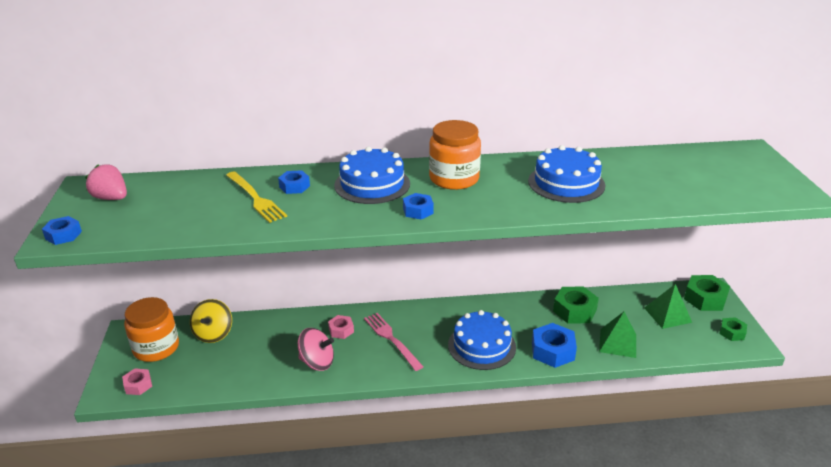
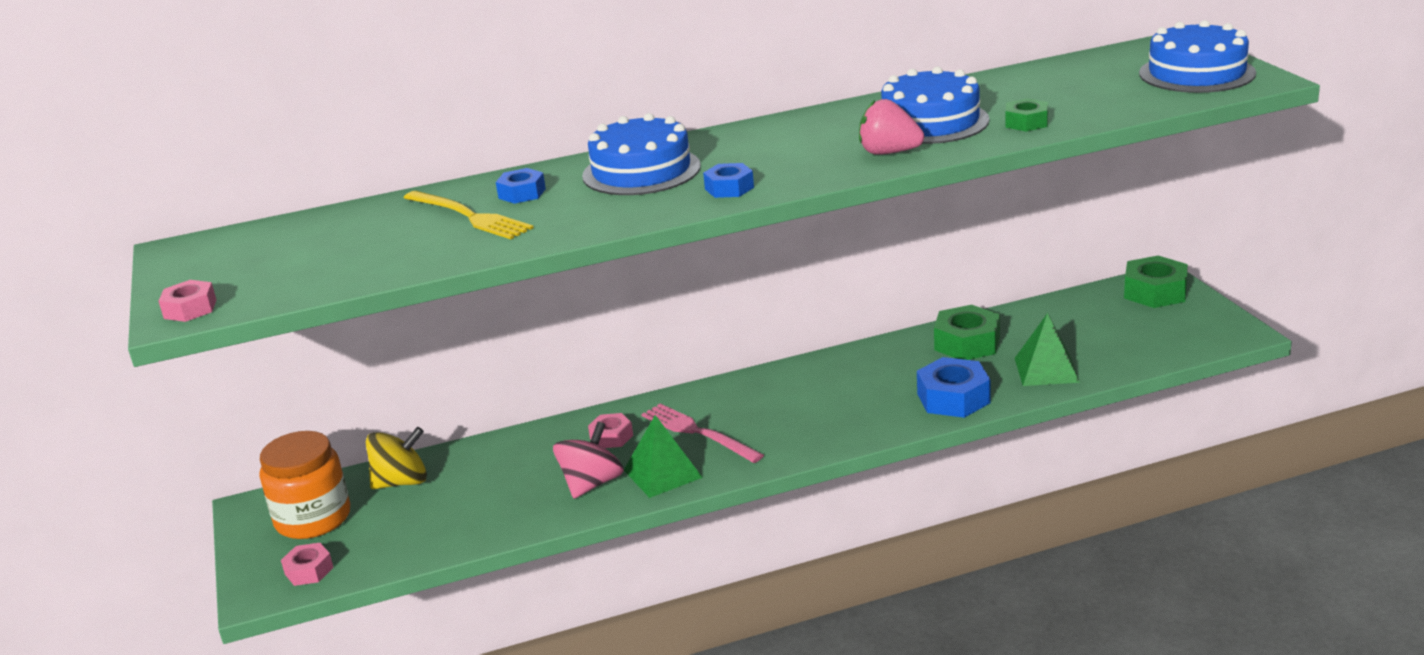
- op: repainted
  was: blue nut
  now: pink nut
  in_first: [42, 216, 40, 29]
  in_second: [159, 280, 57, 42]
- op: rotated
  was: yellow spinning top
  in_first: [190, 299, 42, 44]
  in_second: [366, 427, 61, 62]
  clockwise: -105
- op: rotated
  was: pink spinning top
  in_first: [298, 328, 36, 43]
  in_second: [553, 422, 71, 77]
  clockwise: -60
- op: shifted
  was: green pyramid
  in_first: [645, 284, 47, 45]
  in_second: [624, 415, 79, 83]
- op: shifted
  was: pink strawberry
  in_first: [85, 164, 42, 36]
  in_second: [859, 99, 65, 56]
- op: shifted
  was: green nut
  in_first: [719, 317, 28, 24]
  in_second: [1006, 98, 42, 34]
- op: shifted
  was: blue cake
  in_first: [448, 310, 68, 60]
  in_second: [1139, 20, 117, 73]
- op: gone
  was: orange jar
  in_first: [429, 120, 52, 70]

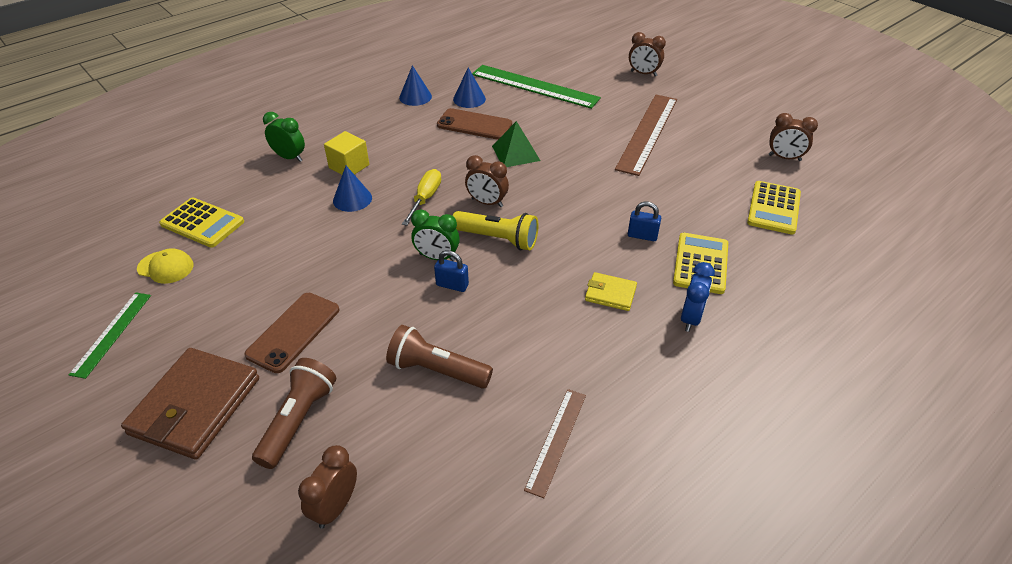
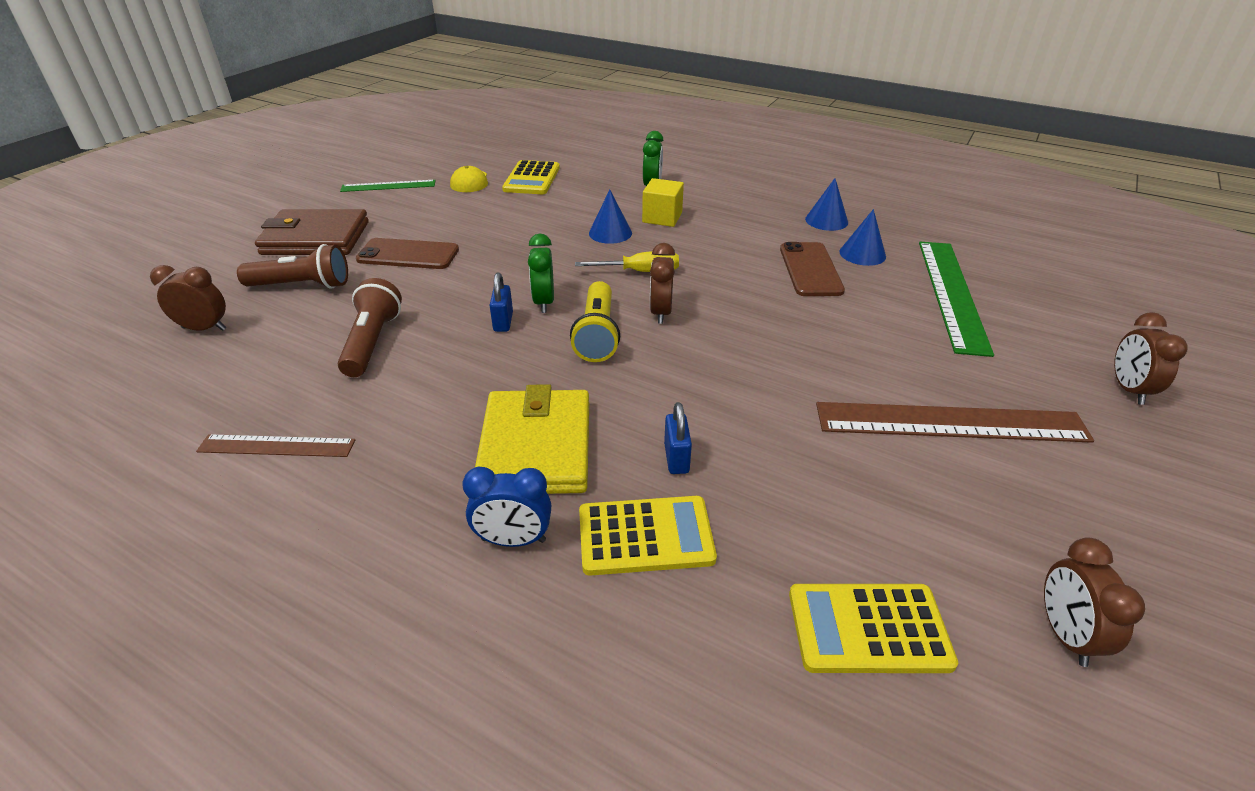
- op: scaled
  was: yellow wallet
  in_first: [585, 272, 52, 39]
  in_second: [475, 384, 114, 110]
  ratio: 2.0
- op: gone
  was: green pyramid
  in_first: [492, 121, 48, 46]

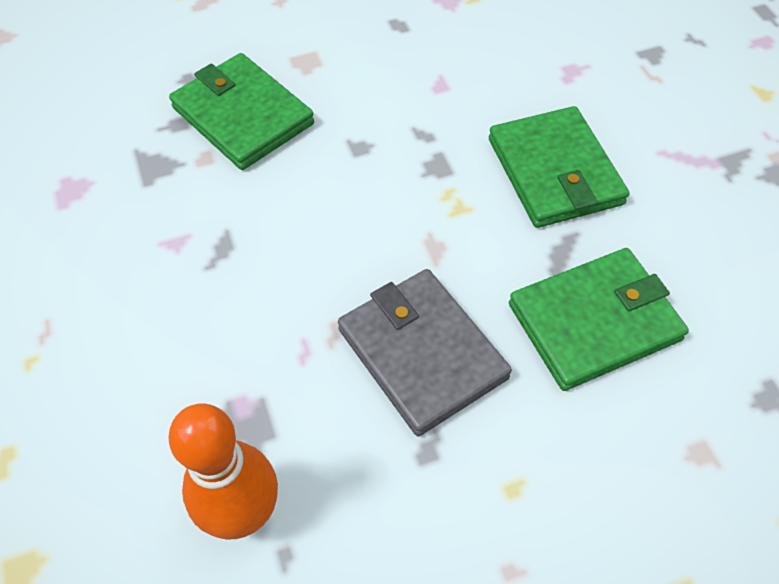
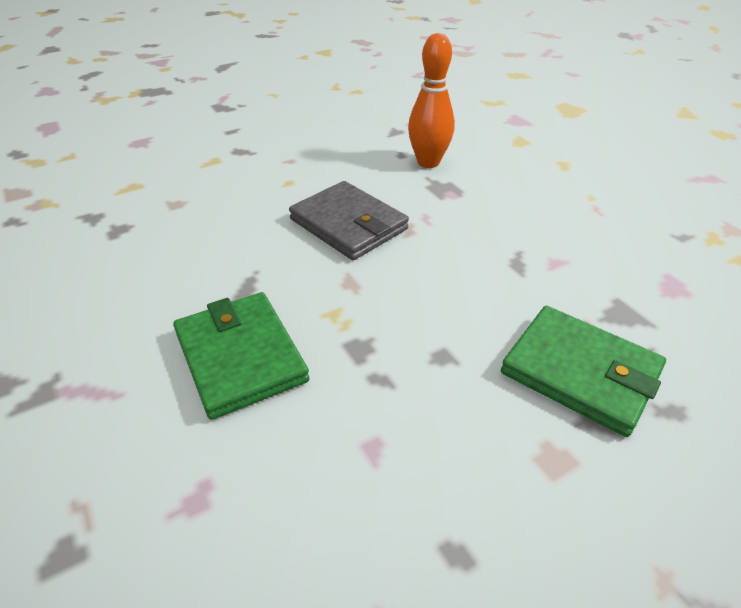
- op: gone
  was: green wallet
  in_first: [509, 248, 180, 143]

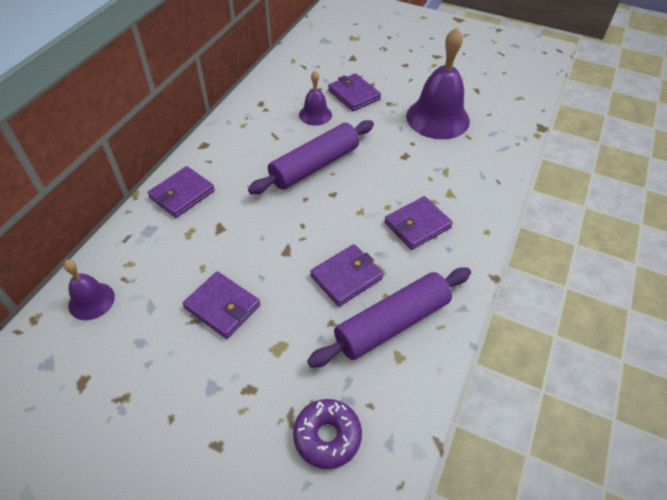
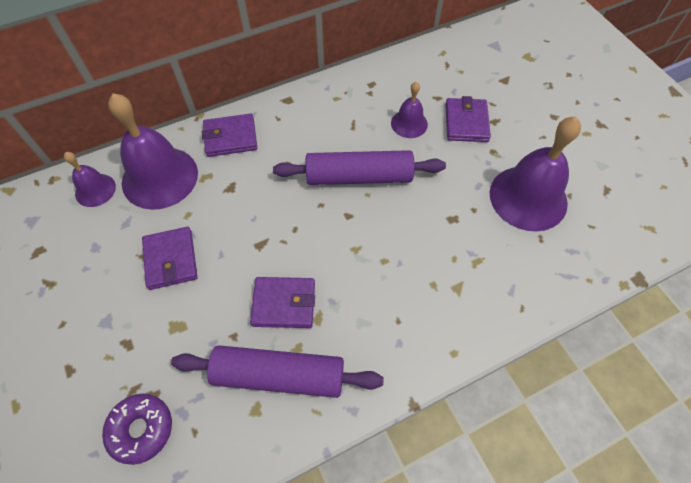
- op: new
  now: purple bell
  in_second: [108, 93, 90, 117]
- op: gone
  was: purple wallet
  in_first: [384, 196, 69, 54]

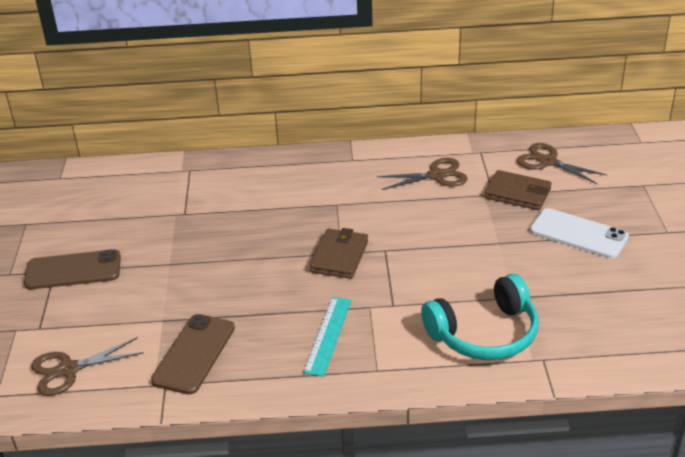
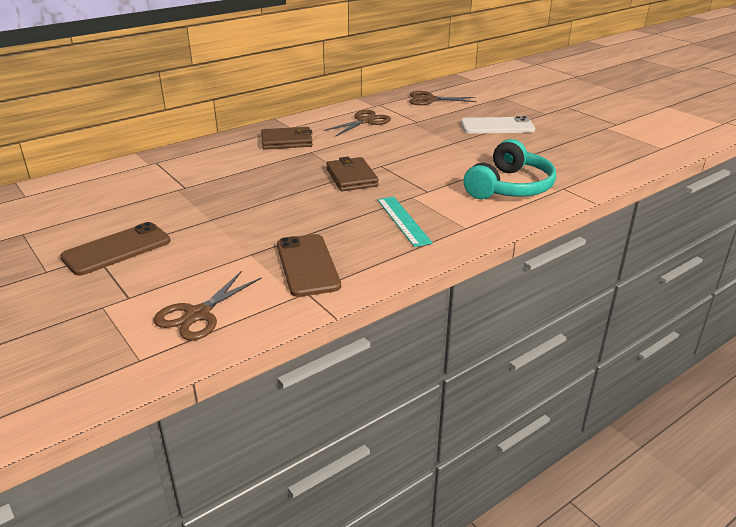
- op: shifted
  was: brown wallet
  in_first: [484, 170, 68, 40]
  in_second: [261, 127, 52, 22]

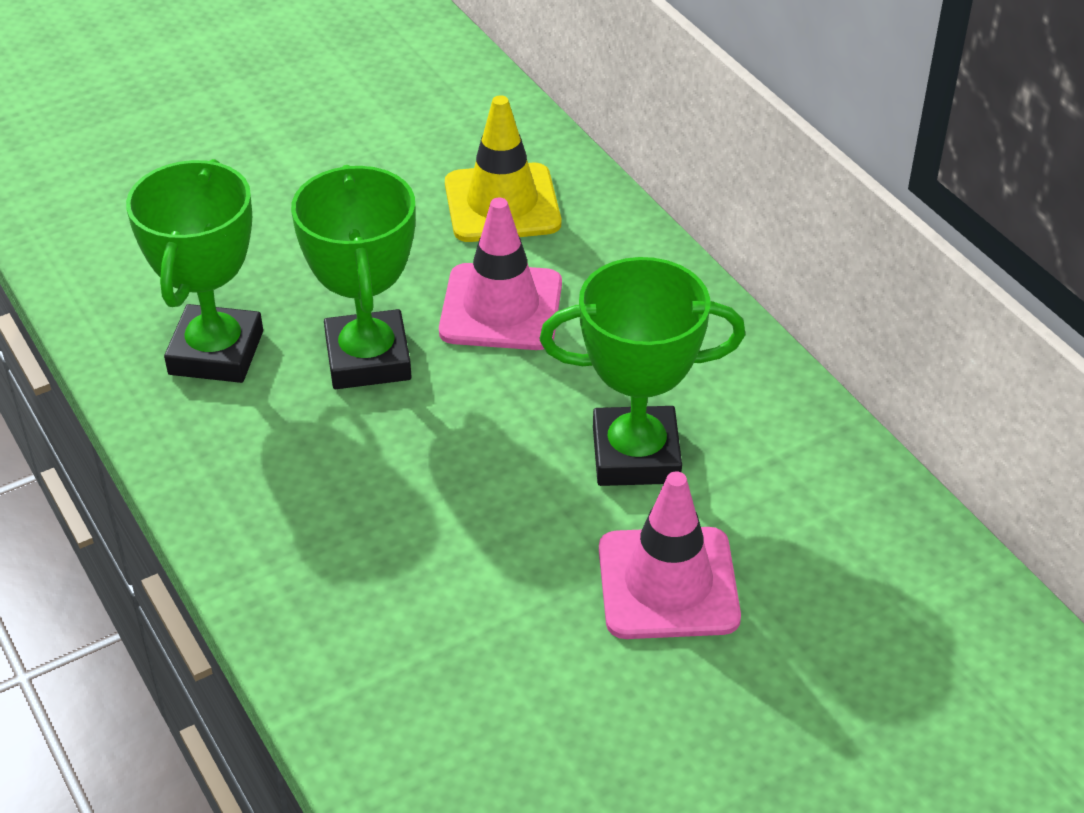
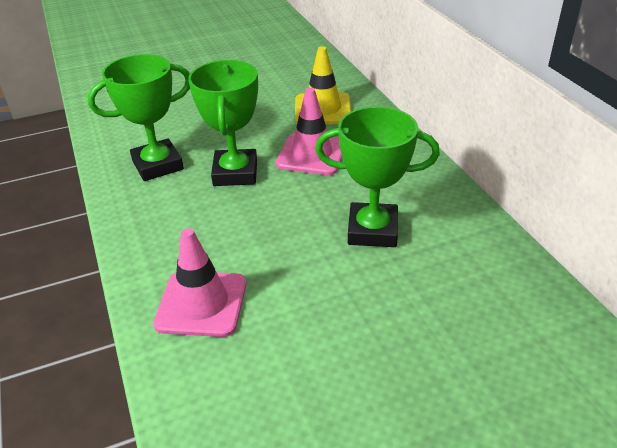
- op: rotated
  was: green trophy
  in_first: [126, 159, 137, 224]
  in_second: [88, 54, 102, 127]
  clockwise: 45
- op: shifted
  was: pink traffic cone
  in_first: [599, 472, 142, 167]
  in_second: [153, 228, 94, 109]

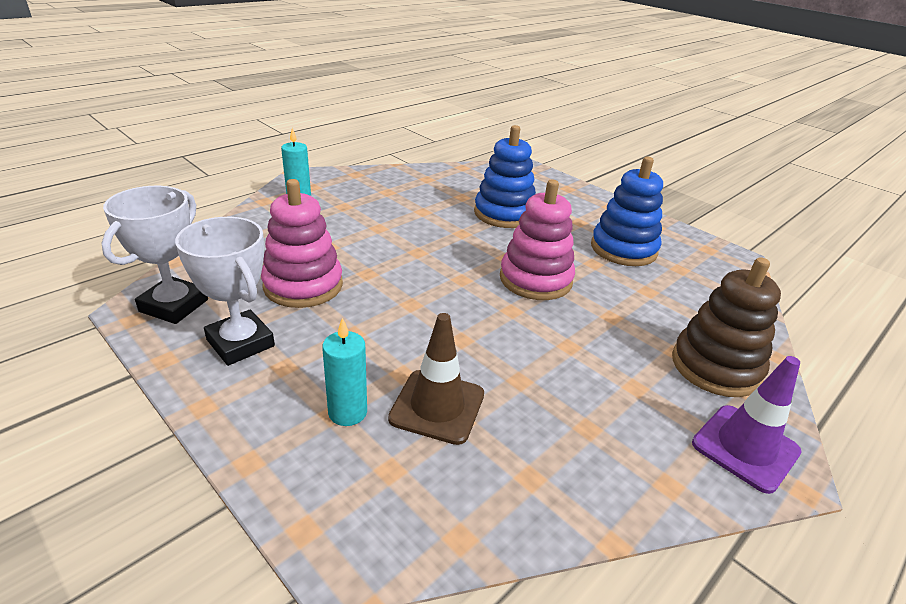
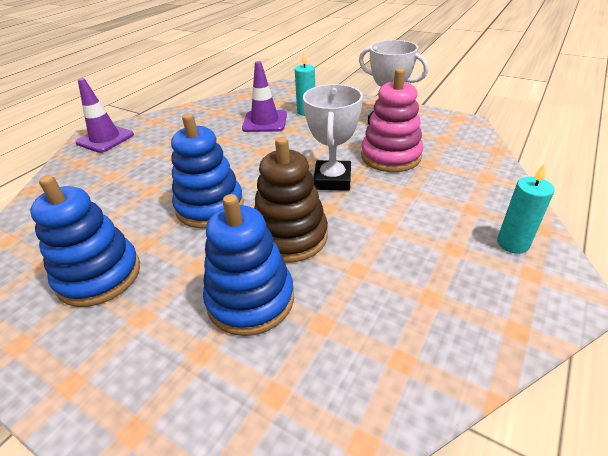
- op: repainted
  was: pink stacking toy
  now: blue stacking toy
  in_first: [500, 180, 75, 120]
  in_second: [171, 113, 73, 115]
- op: repainted
  was: brown traffic cone
  now: purple traffic cone
  in_first: [388, 313, 96, 132]
  in_second: [242, 61, 45, 71]
- op: shifted
  was: brown stacking toy
  in_first: [672, 257, 109, 140]
  in_second: [254, 137, 74, 126]
- op: shifted
  was: white trophy
  in_first: [101, 186, 107, 138]
  in_second: [303, 84, 60, 107]

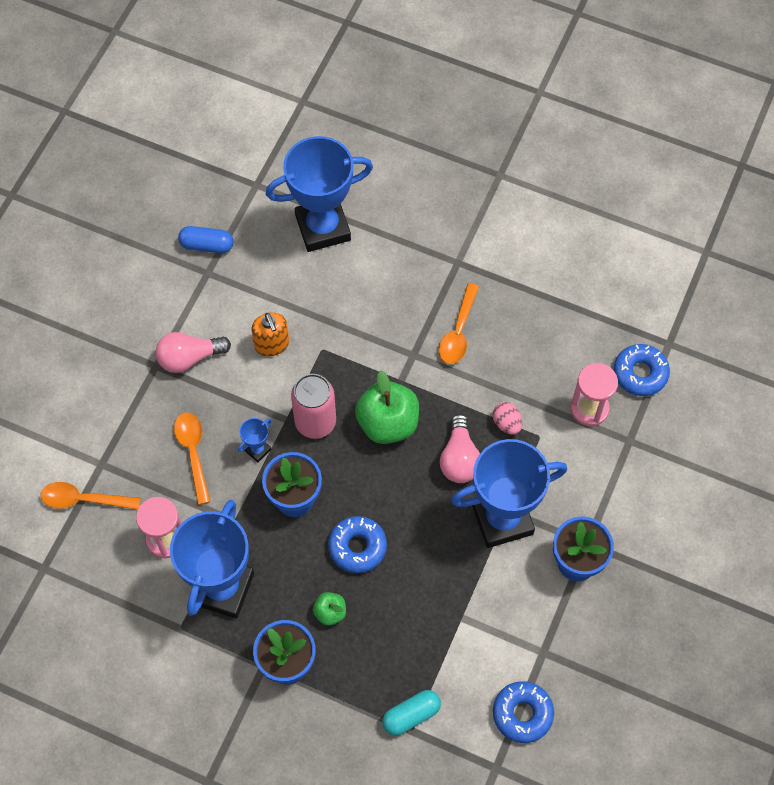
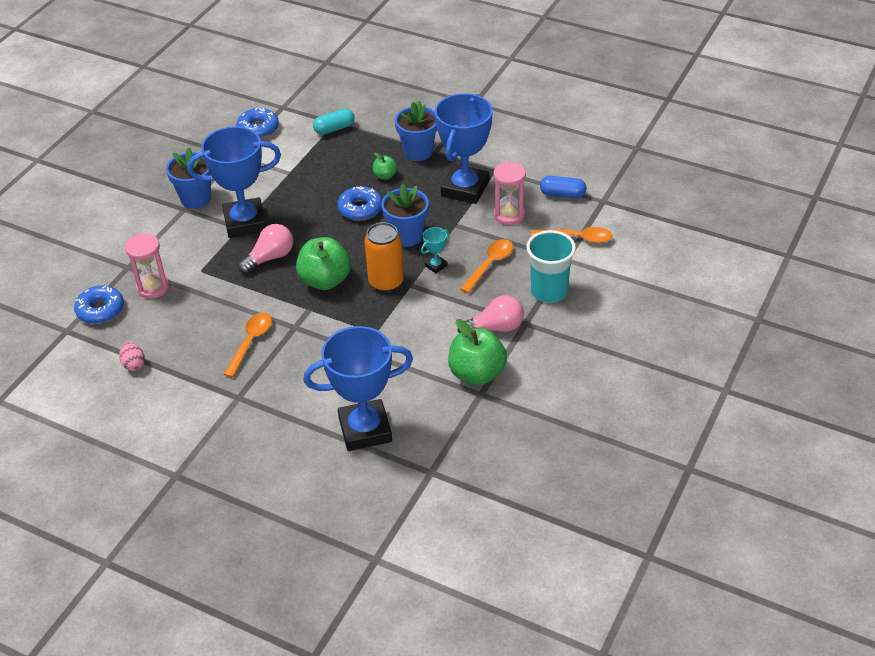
- op: shifted
  was: pink egg
  in_first: [493, 402, 29, 33]
  in_second: [119, 342, 26, 29]
- op: rotated
  was: pink light bulb
  in_first: [440, 414, 40, 69]
  in_second: [238, 224, 55, 50]
  clockwise: 45
- op: repainted
  was: pink can
  now: orange can
  in_first: [291, 374, 45, 65]
  in_second: [365, 222, 39, 70]
- op: repainted
  was: blue trophy
  now: turquoise trophy
  in_first: [238, 418, 34, 44]
  in_second: [421, 227, 28, 46]
- op: new
  now: green apple
  in_second: [448, 319, 59, 66]
- op: rotated
  was: orange spoon
  in_first: [174, 413, 36, 92]
  in_second: [460, 239, 53, 54]
  clockwise: -135
- op: new
  now: turquoise cup
  in_second: [526, 230, 50, 73]
- op: shifted
  was: blue capsule
  in_first: [178, 226, 55, 27]
  in_second: [540, 176, 46, 22]
- op: gone
  was: orange soap dispenser
  in_first: [251, 312, 38, 45]

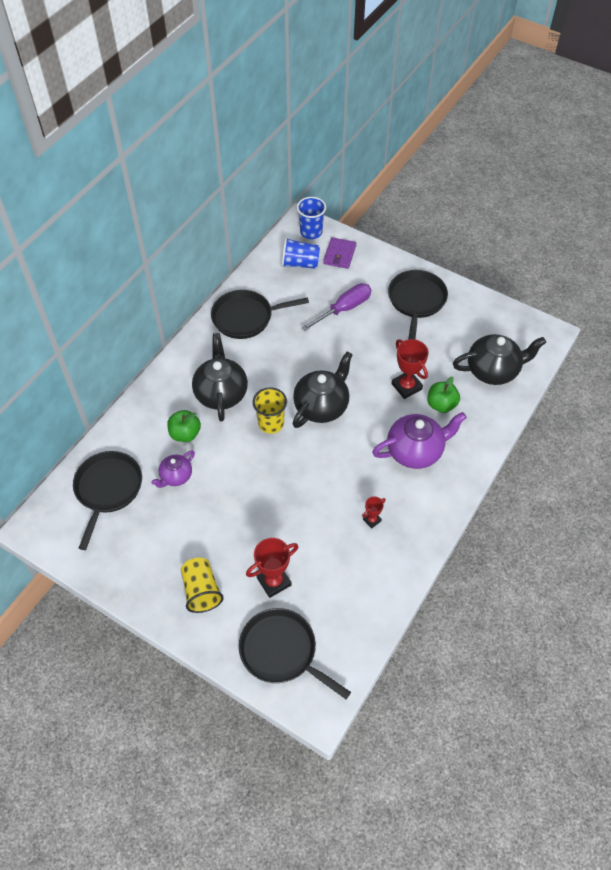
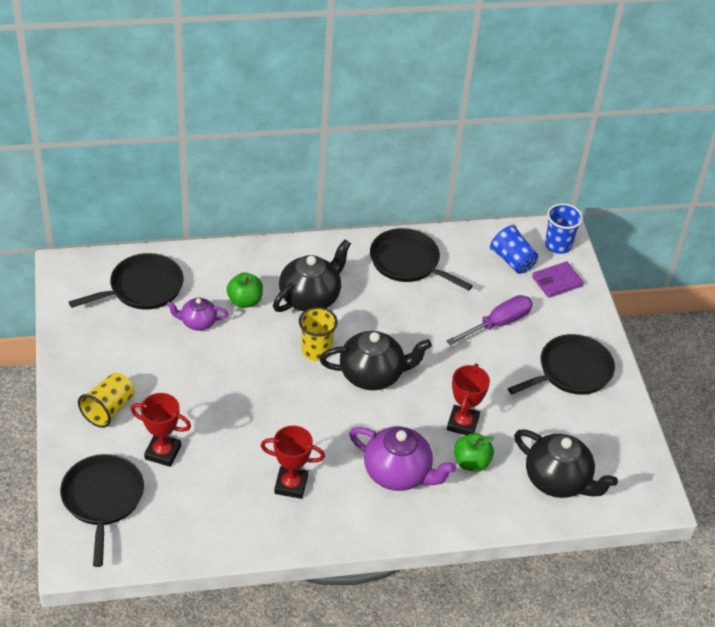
- op: scaled
  was: red trophy
  in_first: [362, 496, 23, 33]
  in_second: [261, 426, 64, 73]
  ratio: 1.85
- op: rotated
  was: purple screwdriver
  in_first: [301, 283, 70, 48]
  in_second: [446, 295, 87, 50]
  clockwise: -45

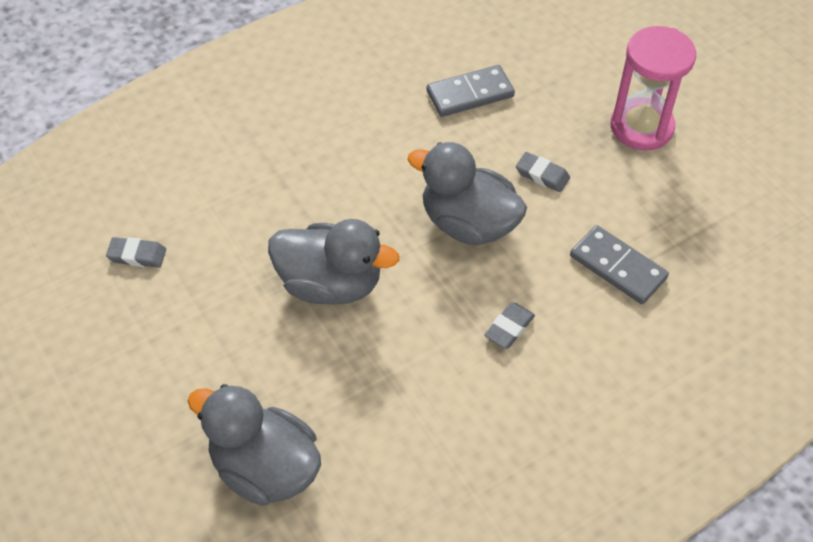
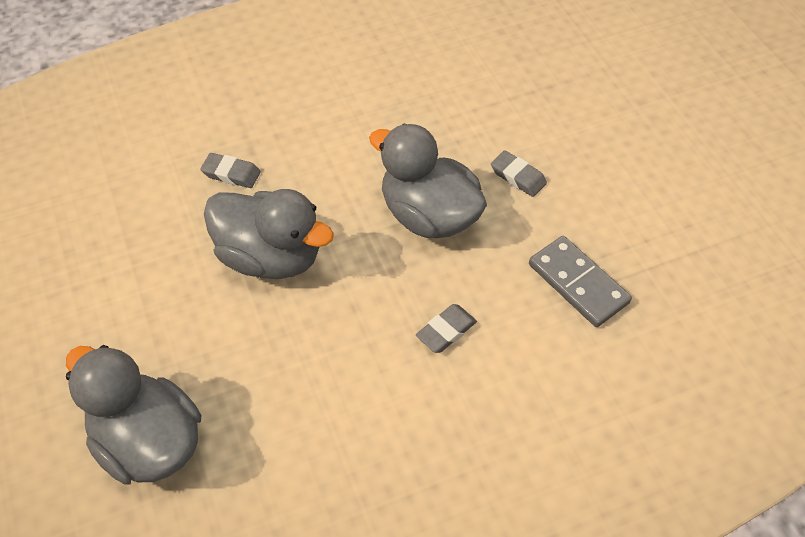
- op: shifted
  was: grey eraser
  in_first: [106, 237, 60, 31]
  in_second: [200, 153, 61, 35]
- op: gone
  was: grey domino
  in_first: [427, 65, 88, 52]
- op: gone
  was: pink hourglass
  in_first: [611, 26, 85, 124]

